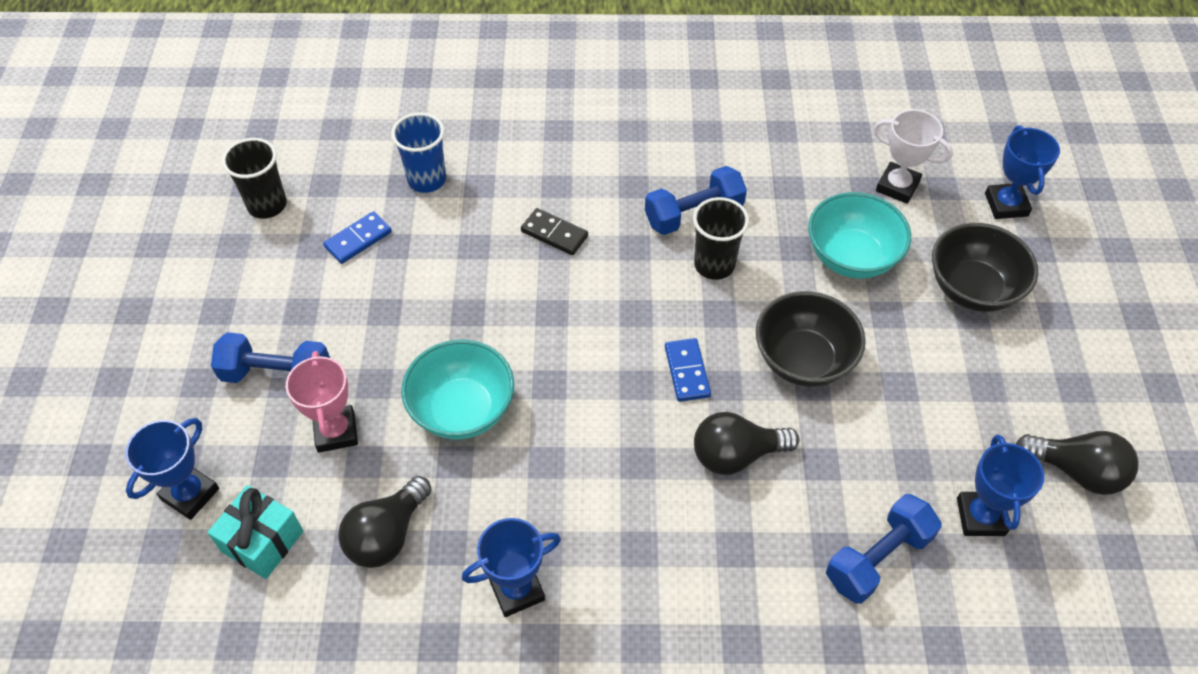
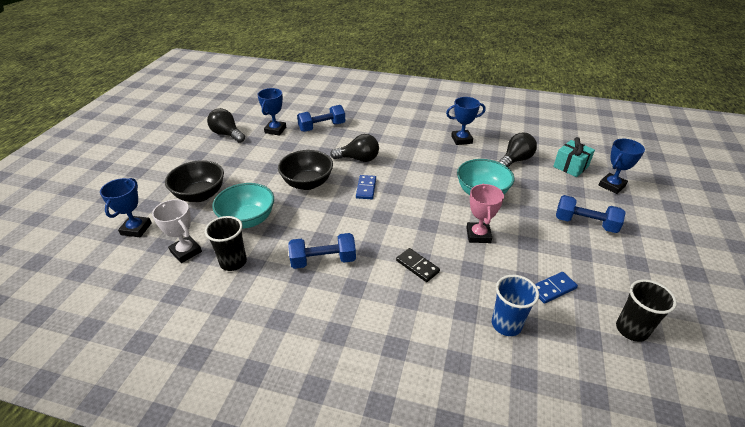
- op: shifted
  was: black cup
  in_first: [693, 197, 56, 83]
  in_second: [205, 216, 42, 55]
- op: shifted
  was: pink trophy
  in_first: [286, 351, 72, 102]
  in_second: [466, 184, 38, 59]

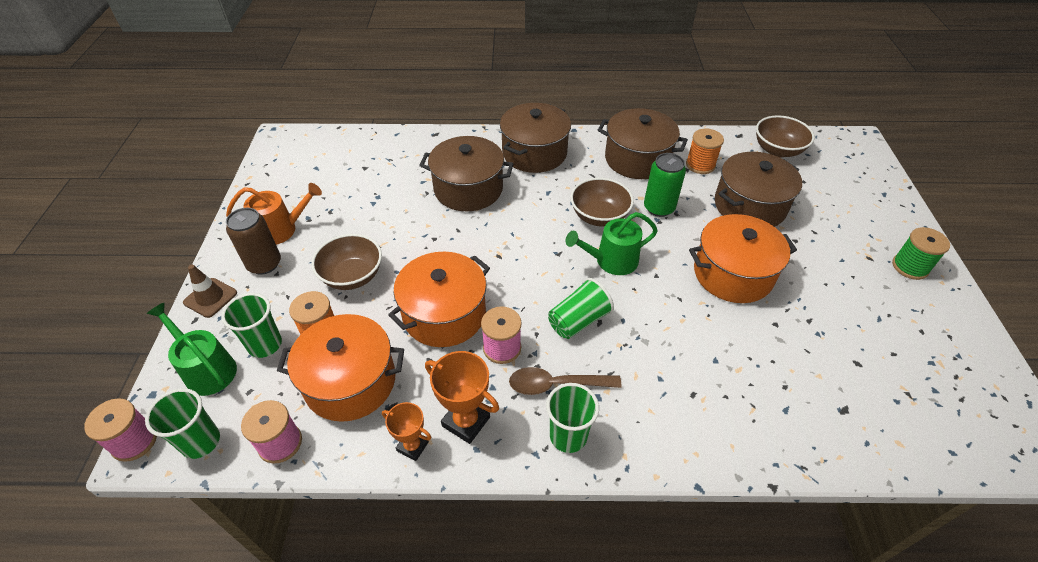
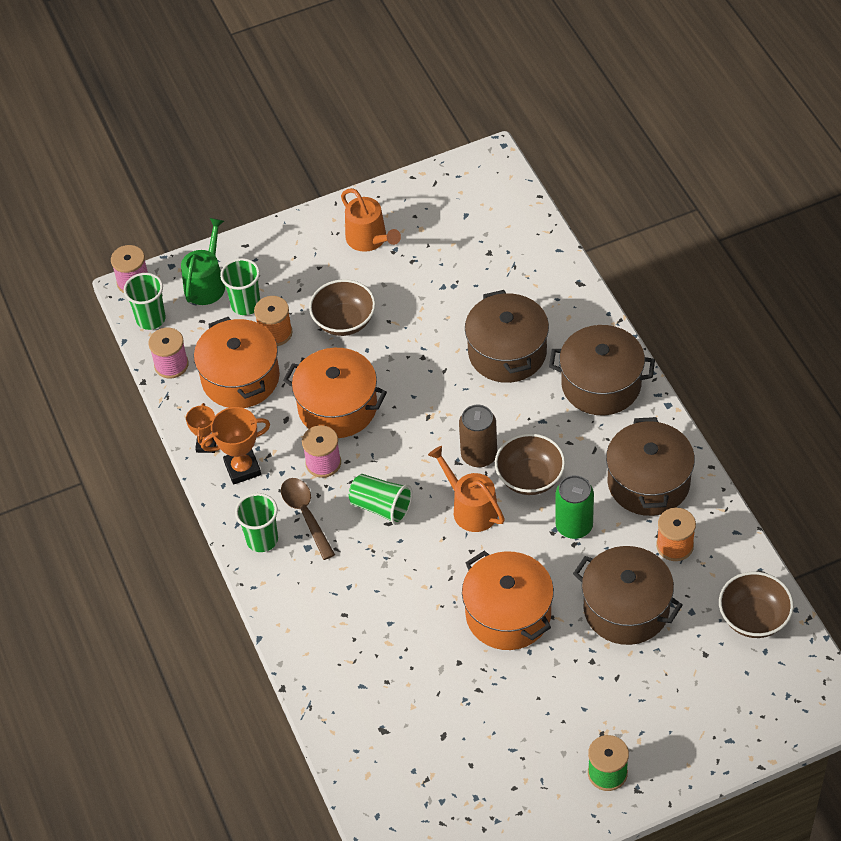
- op: rotated
  was: orange trophy
  in_first: [425, 351, 74, 93]
  in_second: [201, 407, 69, 77]
  clockwise: 60
- op: repainted
  was: green watering can
  now: orange watering can
  in_first: [565, 212, 93, 63]
  in_second: [428, 446, 77, 86]
- op: shifted
  was: brown can
  in_first: [226, 208, 55, 67]
  in_second: [459, 405, 38, 62]
- op: gone
  was: brown traffic cone
  in_first: [183, 265, 54, 53]

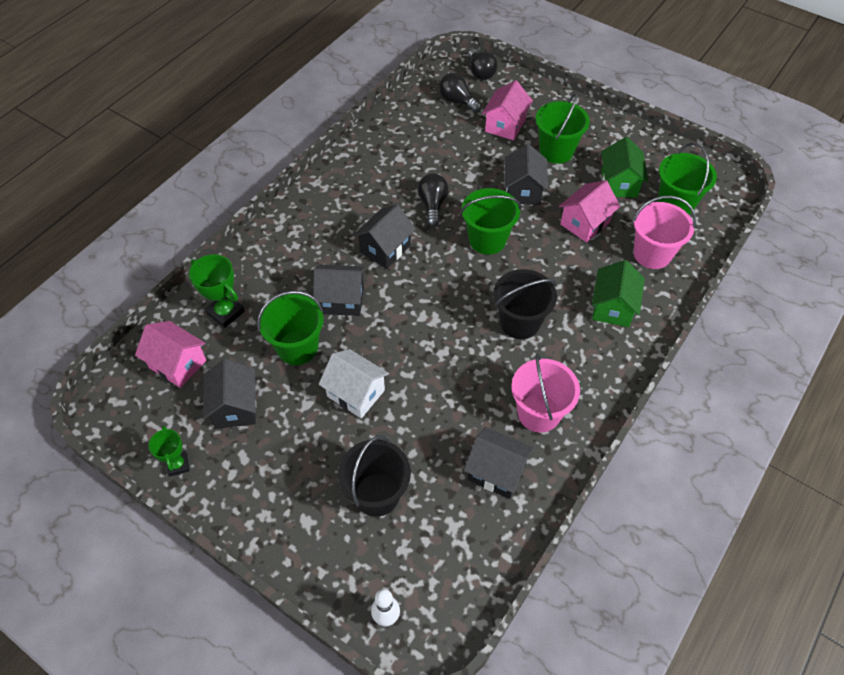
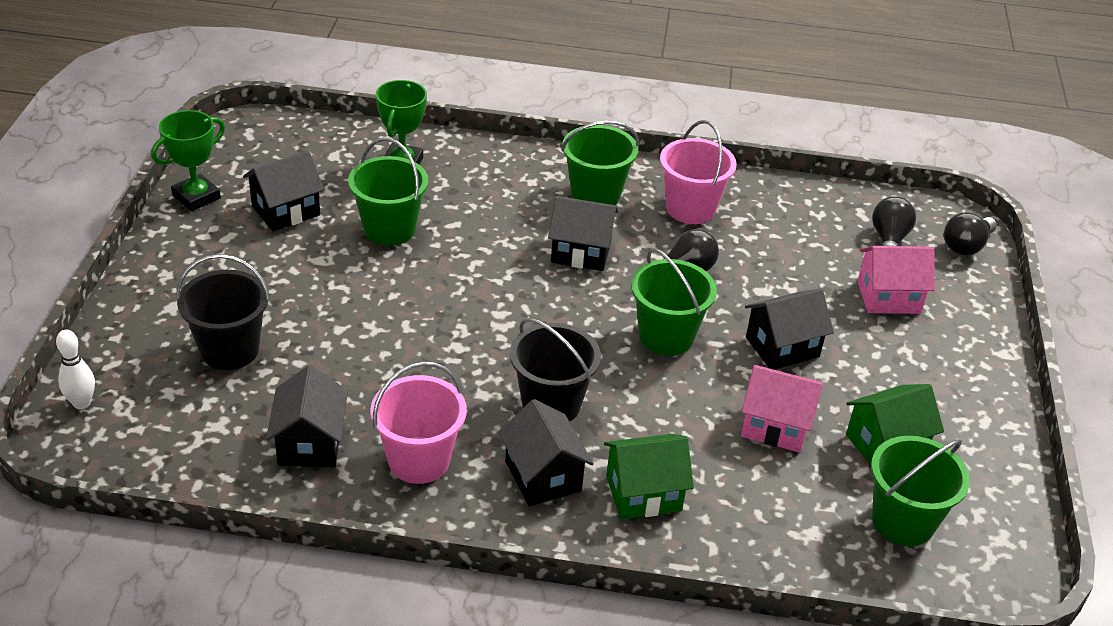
- op: scaled
  was: green trophy
  in_first: [149, 426, 41, 51]
  in_second: [151, 110, 74, 102]
  ratio: 1.51
- op: shifted
  was: black house
  in_first: [313, 264, 52, 52]
  in_second: [498, 399, 96, 107]
- op: shifted
  was: green bucket
  in_first: [536, 93, 54, 71]
  in_second: [561, 121, 78, 84]
- op: shifted
  was: pink bucket
  in_first: [632, 196, 64, 73]
  in_second: [660, 120, 77, 104]
- op: gone
  was: pink house
  in_first: [135, 321, 71, 67]
- op: gone
  was: white house
  in_first: [318, 349, 71, 69]

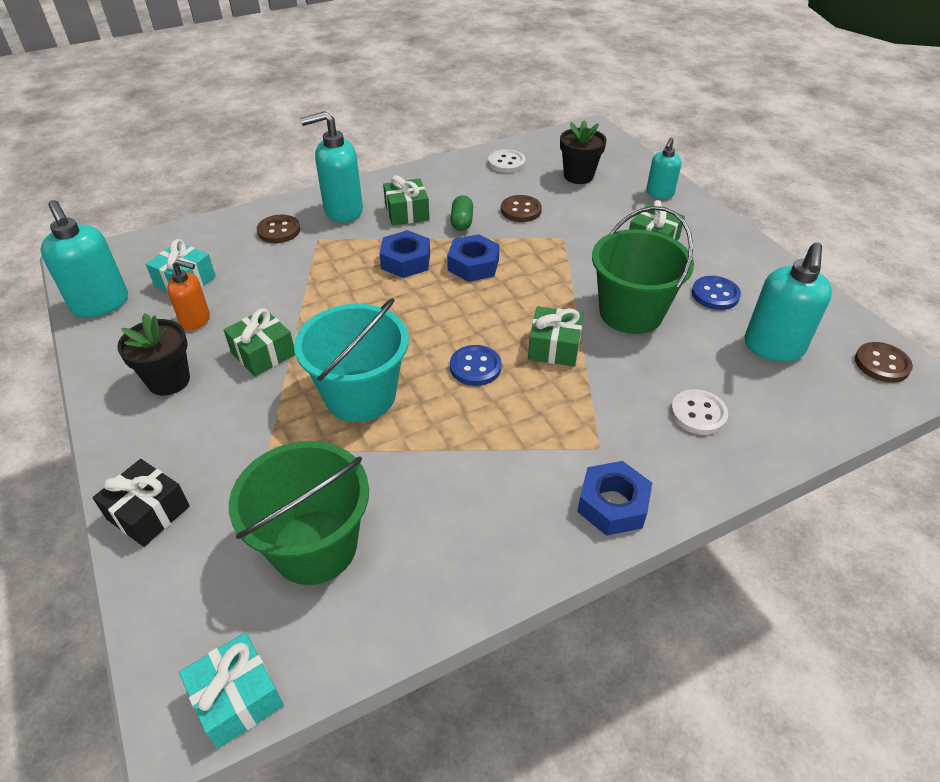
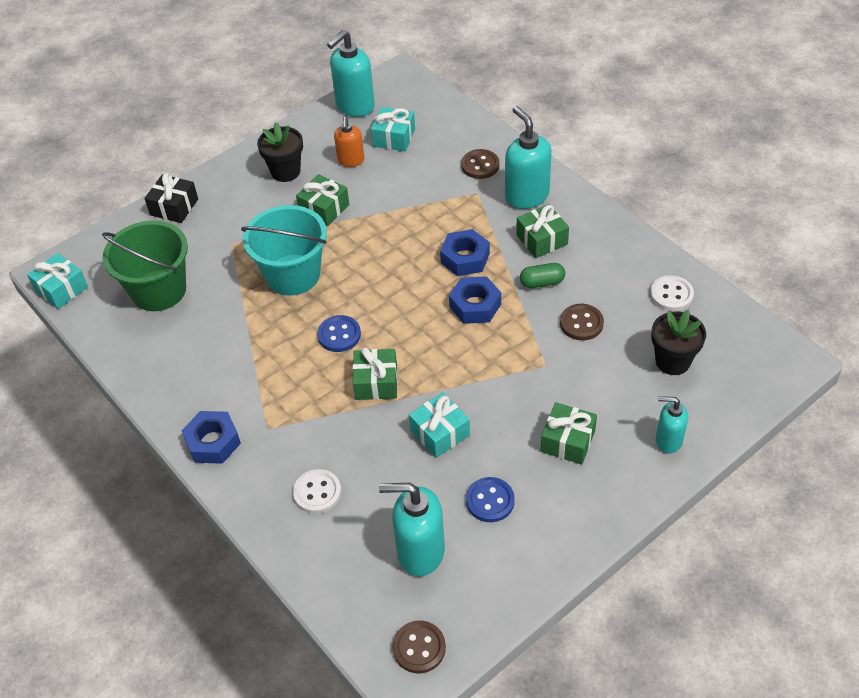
- op: swapped
  was: green bucket
  now: turquoise gift
  in_first: [592, 206, 102, 128]
  in_second: [409, 392, 61, 66]

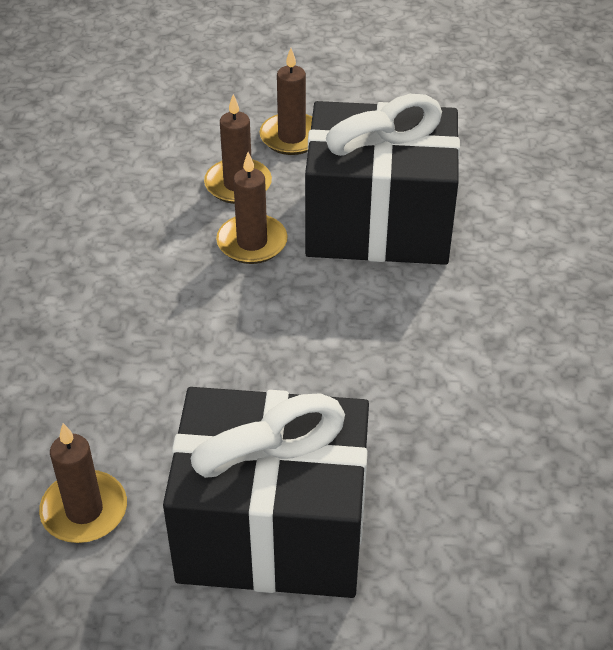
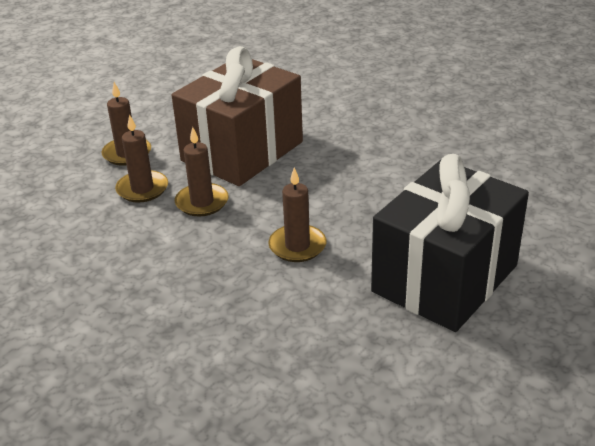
- op: repainted
  was: black gift
  now: brown gift
  in_first: [305, 94, 155, 171]
  in_second: [172, 46, 131, 140]
- op: shifted
  was: brown candle
  in_first: [39, 423, 88, 120]
  in_second: [268, 167, 58, 95]

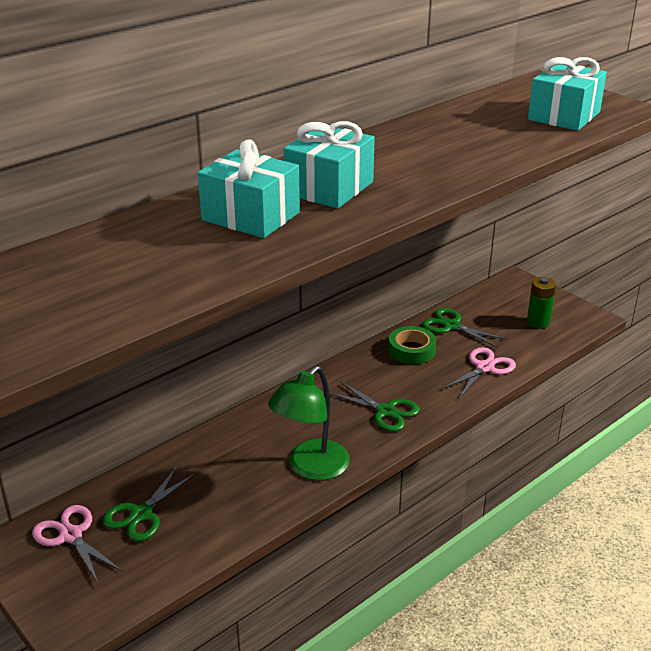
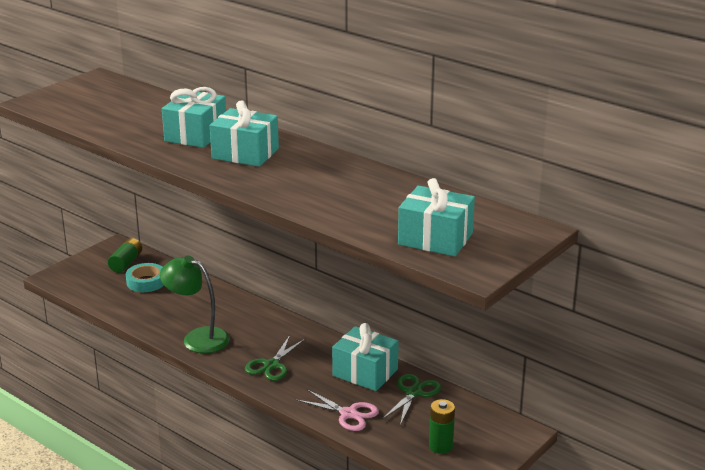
- op: swapped
  was: pink scissors
  now: green battery
  in_first: [32, 505, 91, 79]
  in_second: [108, 238, 34, 35]
- op: swapped
  was: green scissors
  now: turquoise tape
  in_first: [103, 465, 94, 77]
  in_second: [126, 263, 38, 29]
- op: swapped
  was: green tape
  now: turquoise gift
  in_first: [388, 326, 48, 38]
  in_second: [332, 323, 67, 68]

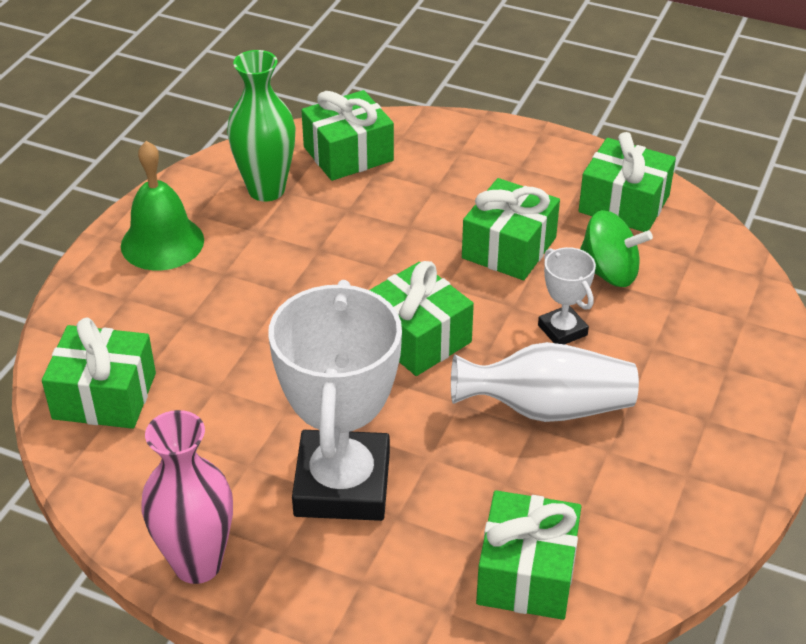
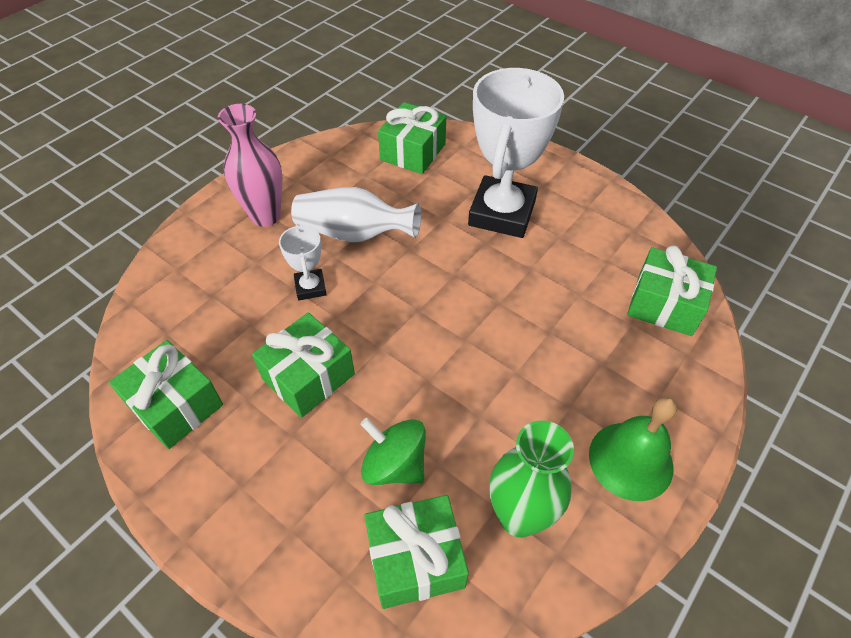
- op: shifted
  was: pink vase
  in_first: [141, 410, 92, 174]
  in_second: [218, 104, 64, 123]
- op: shifted
  was: green spinning top
  in_first: [580, 210, 73, 77]
  in_second: [360, 418, 66, 67]
- op: gone
  was: green gift
  in_first: [370, 261, 104, 115]

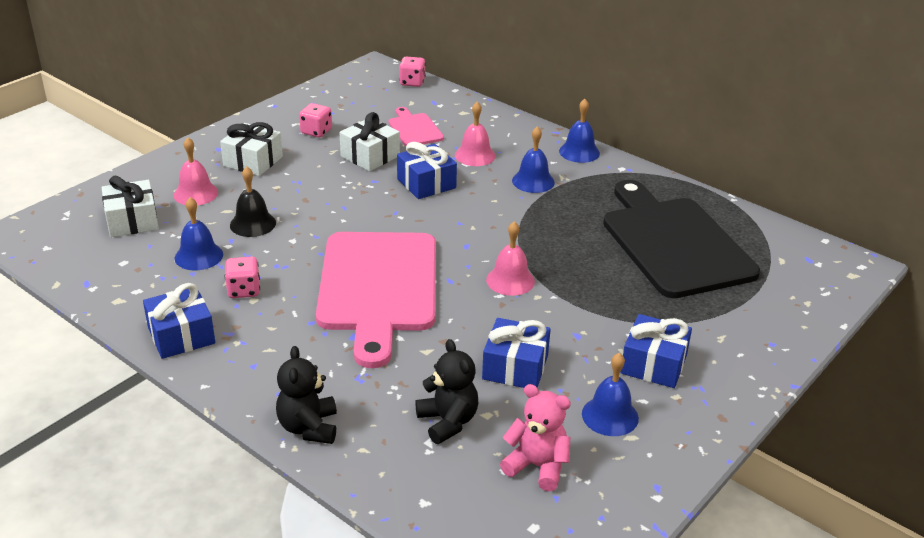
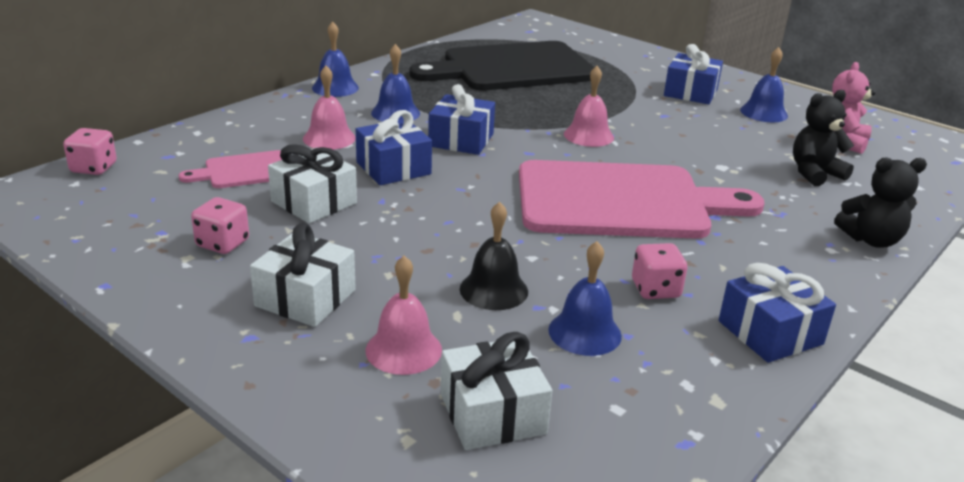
- op: shifted
  was: blue gift
  in_first: [482, 318, 69, 70]
  in_second: [428, 84, 67, 71]

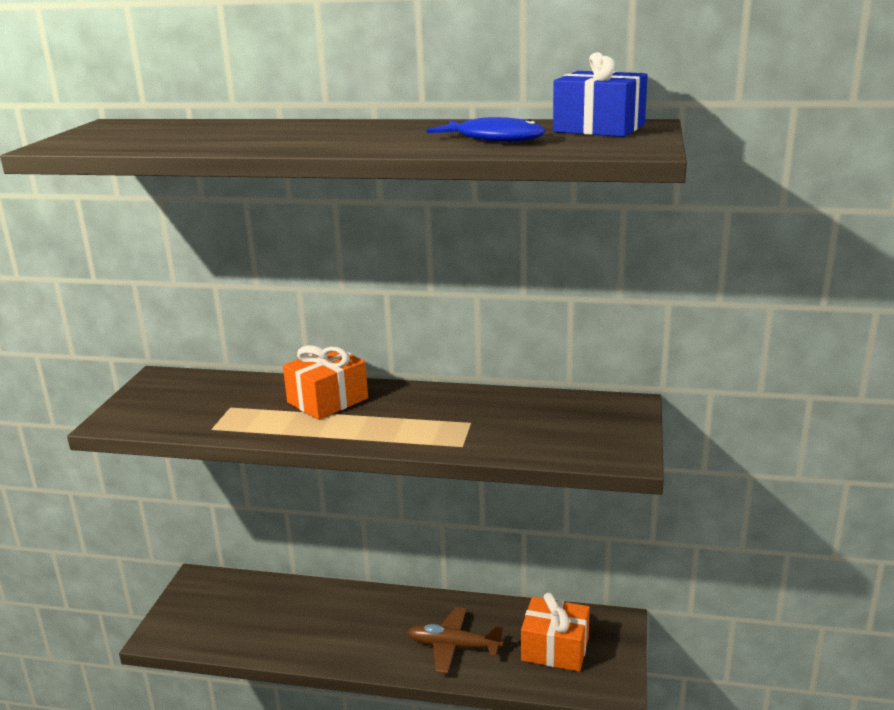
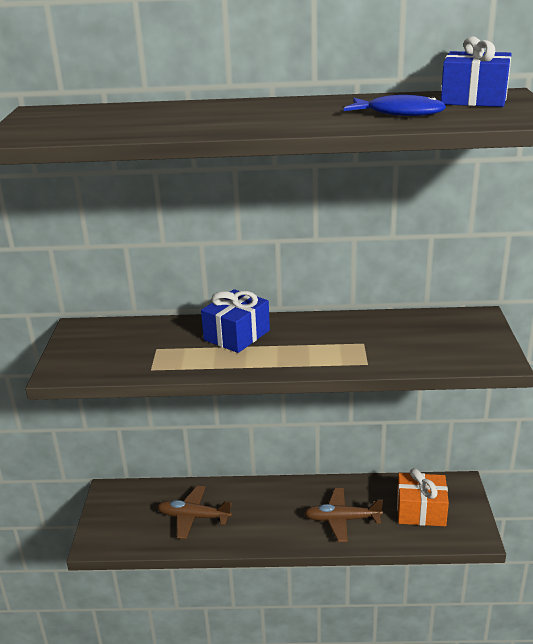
- op: new
  now: brown plane
  in_second: [157, 486, 75, 53]
- op: repainted
  was: orange gift
  now: blue gift
  in_first: [283, 345, 85, 75]
  in_second: [201, 289, 69, 64]

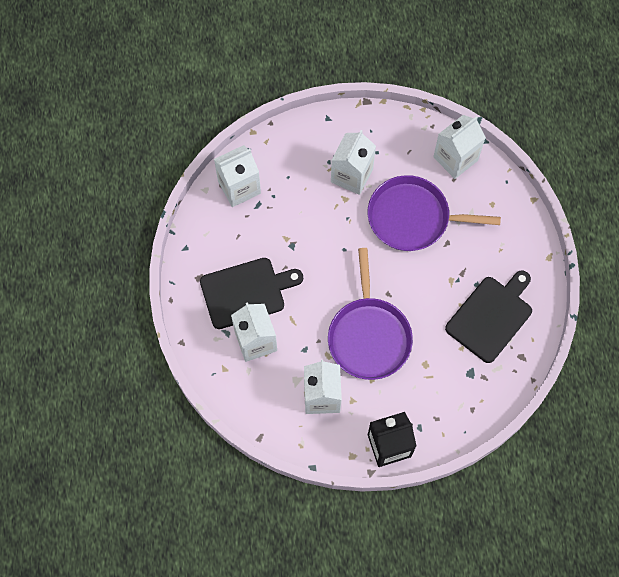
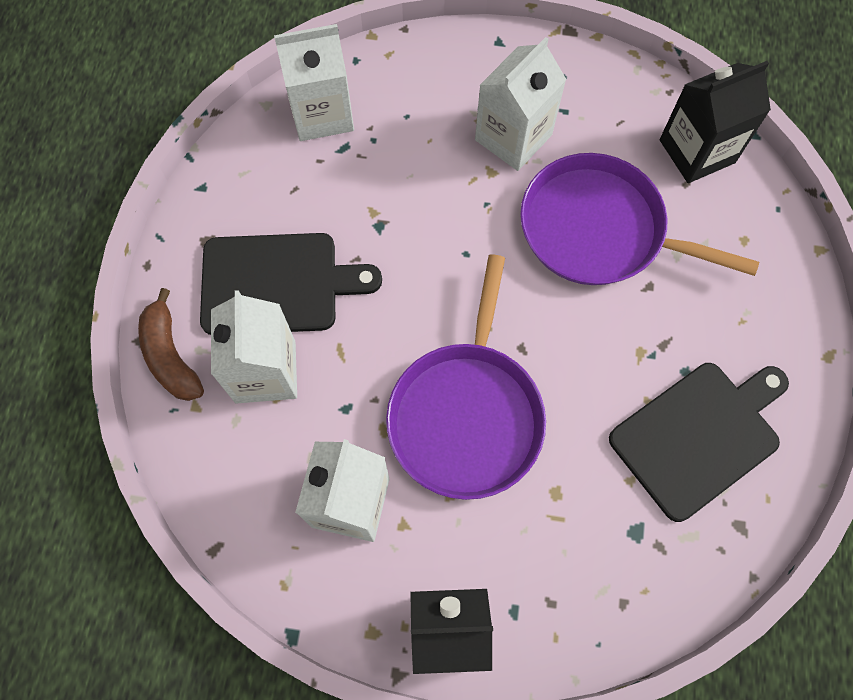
- op: new
  now: brown banana
  in_second: [138, 288, 66, 113]
- op: repainted
  was: white carton
  now: black carton
  in_first: [433, 115, 53, 64]
  in_second: [660, 61, 111, 122]

